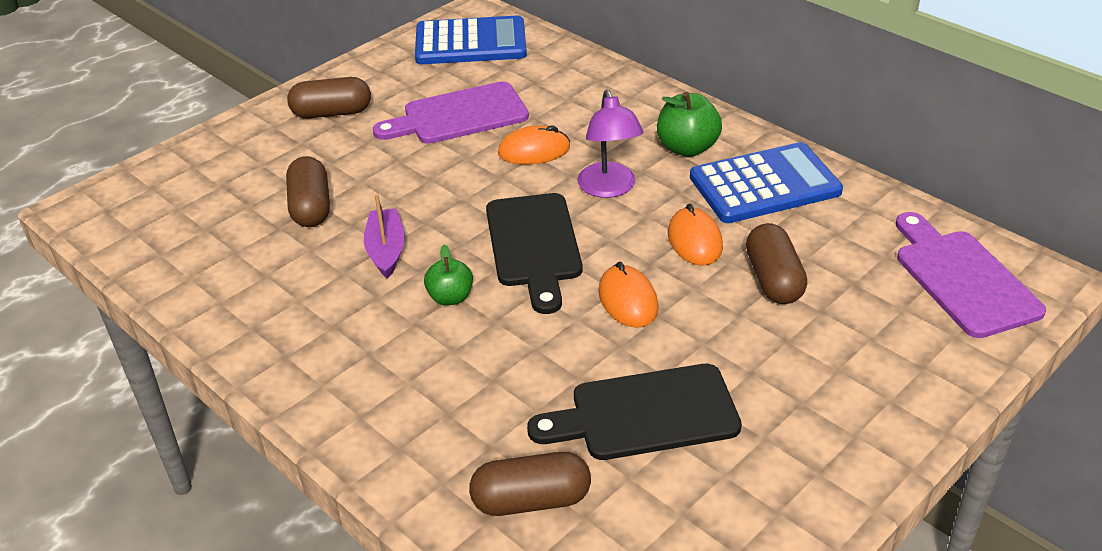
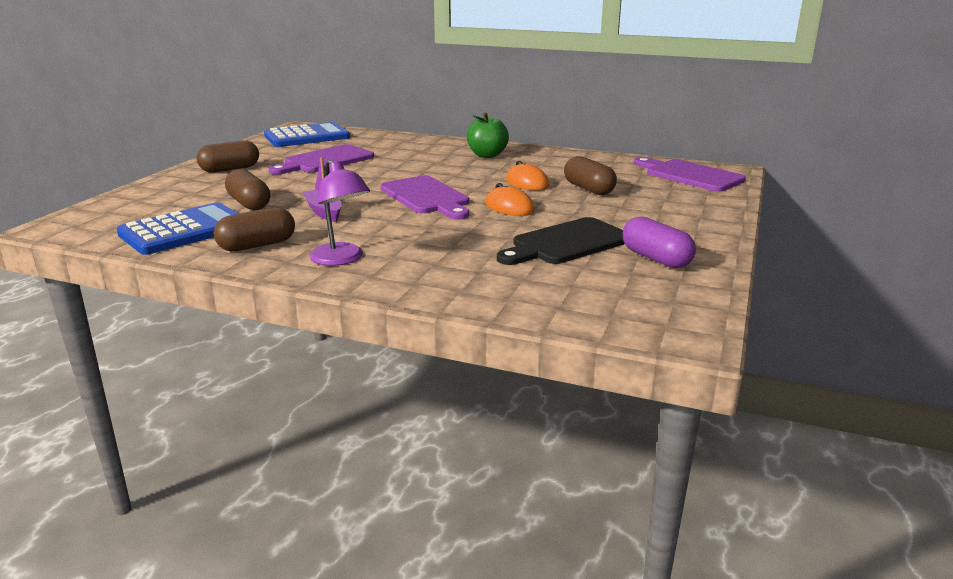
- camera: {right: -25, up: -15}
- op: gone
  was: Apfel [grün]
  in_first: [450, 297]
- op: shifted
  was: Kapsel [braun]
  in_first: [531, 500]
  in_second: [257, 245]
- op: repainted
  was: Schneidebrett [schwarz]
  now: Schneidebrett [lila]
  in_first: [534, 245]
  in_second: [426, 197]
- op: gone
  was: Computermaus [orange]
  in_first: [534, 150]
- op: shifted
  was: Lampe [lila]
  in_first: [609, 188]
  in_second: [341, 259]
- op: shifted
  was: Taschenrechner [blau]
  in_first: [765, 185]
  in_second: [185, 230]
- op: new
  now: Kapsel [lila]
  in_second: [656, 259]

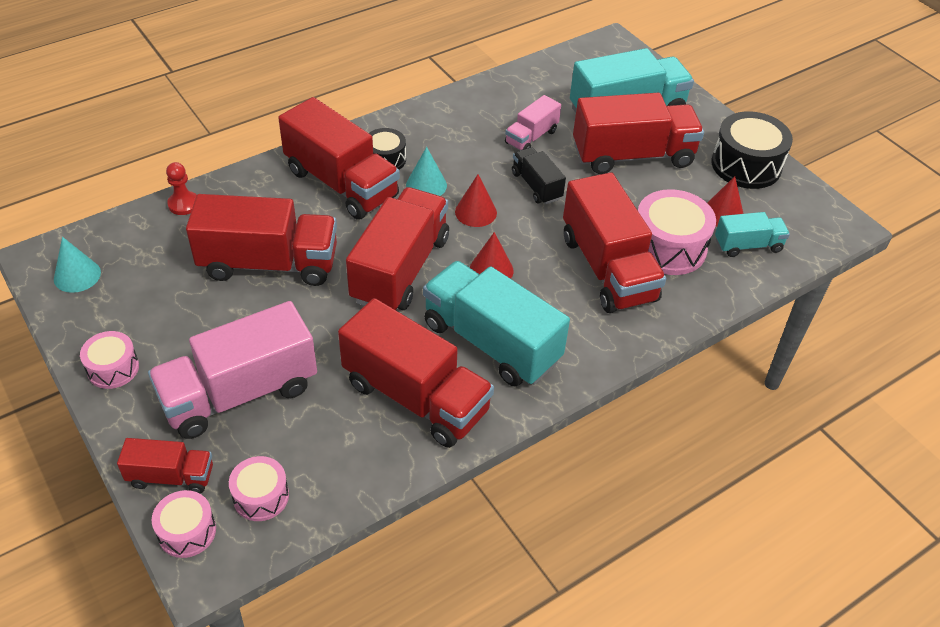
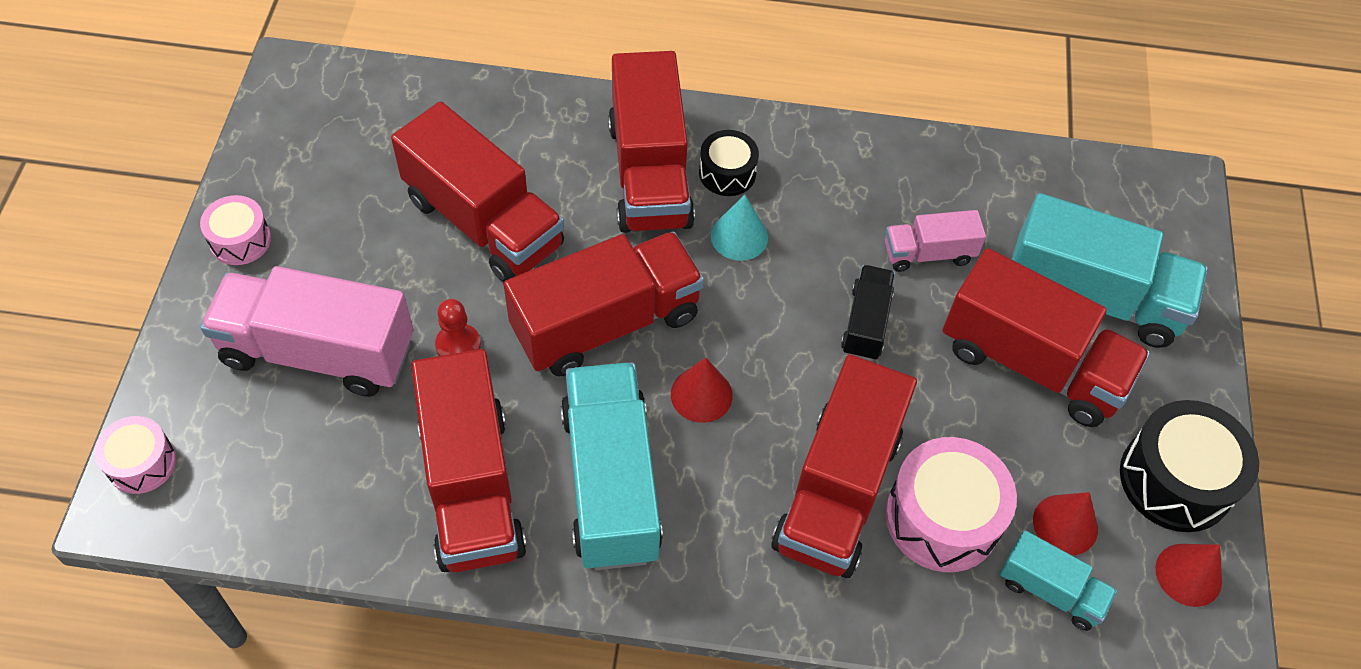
- camera: {right: 40, up: 10}
- op: gone
  was: Kegel [türkis]
  in_first: [77, 275]
- op: gone
  was: Lastwagen [rot]
  in_first: [171, 476]
- op: shifted
  was: Bauer [rot]
  in_first: [183, 204]
  in_second: [458, 345]
- op: gone
  was: Trommel [rosa]
  in_first: [261, 496]
- op: shifted
  was: Kegel [rot]
  in_first: [475, 212]
  in_second: [1188, 574]

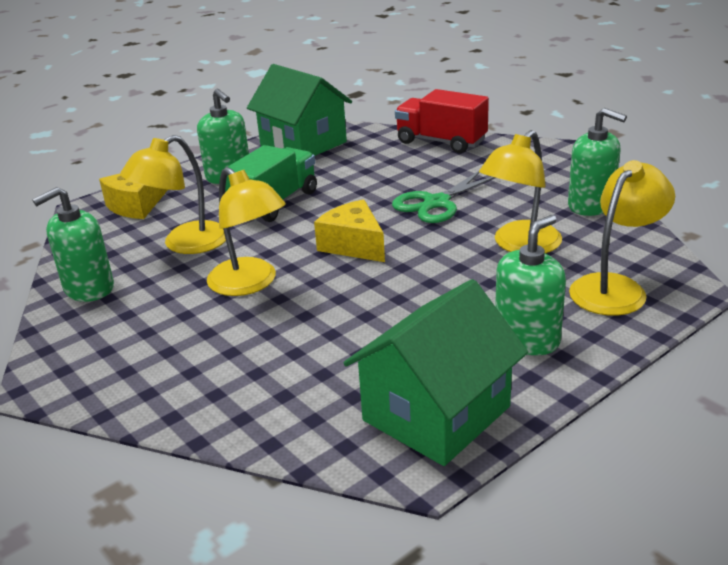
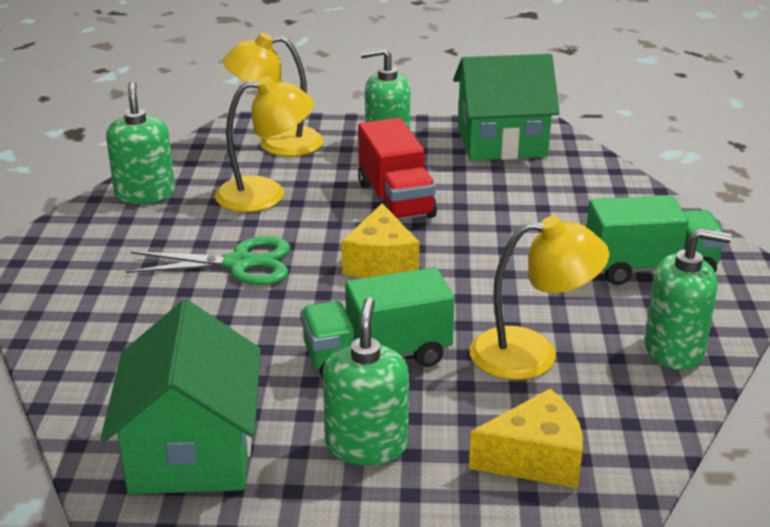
- camera: {right: -140, up: 0}
- op: gone
  was: Lampe [gelb]
  in_first: [250, 284]
- op: shifted
  was: Lastwagen [rot]
  in_first: [441, 142]
  in_second: [395, 200]
- op: new
  now: Lastwagen [grün]
  in_second: [649, 268]

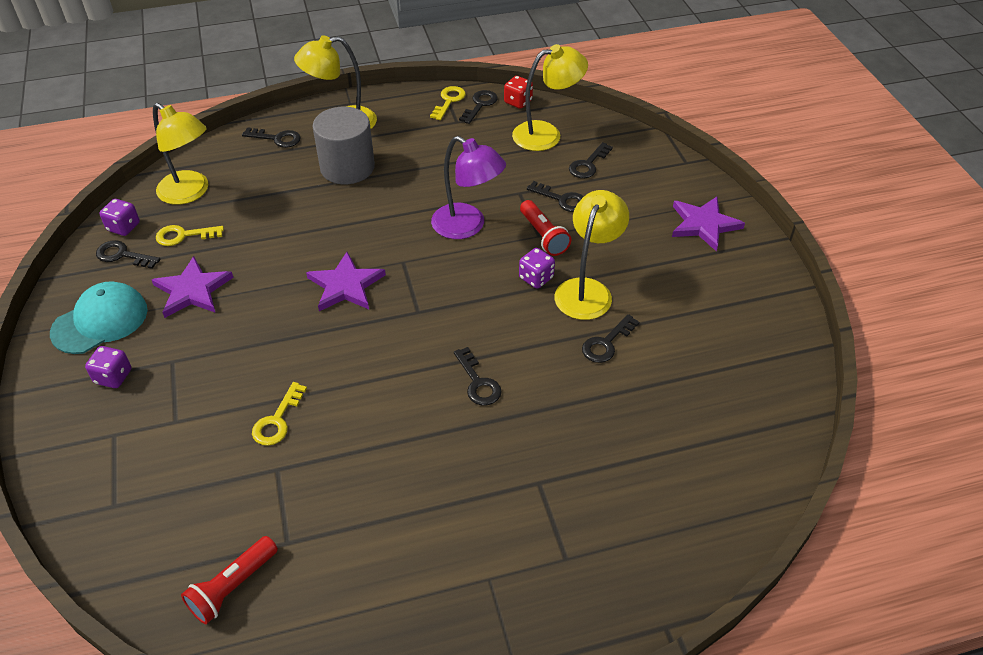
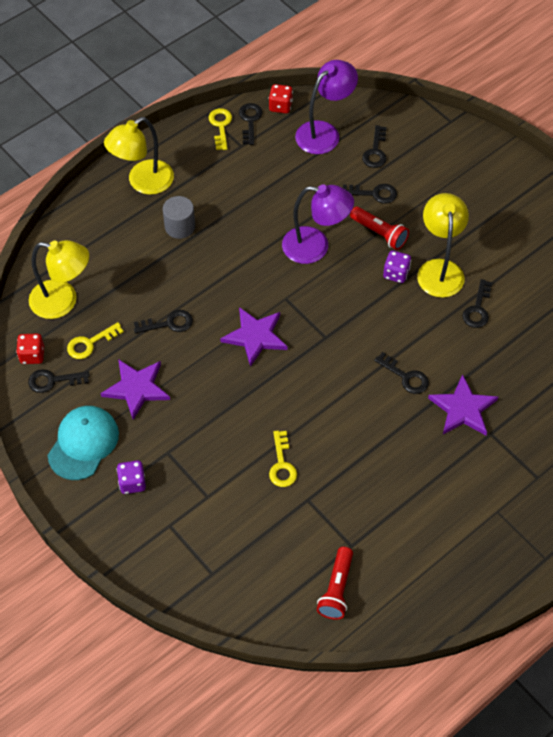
- camera: {right: -25, up: 10}
- op: repainted
  was: Spielwürfel [lila]
  now: Spielwürfel [rot]
  in_first: [124, 227]
  in_second: [32, 355]
- op: shifted
  was: Schlüssel [schwarz]
  in_first: [277, 138]
  in_second: [168, 323]
- op: scaled
  was: Vollzylinder [grau]
  in_first: [347, 167]
  in_second: [180, 226]
  ratio: 0.61
- op: repainted
  was: Lampe [gelb]
  now: Lampe [lila]
  in_first: [546, 134]
  in_second: [324, 132]
- op: shifted
  was: Stern [lila]
  in_first: [704, 224]
  in_second: [463, 409]

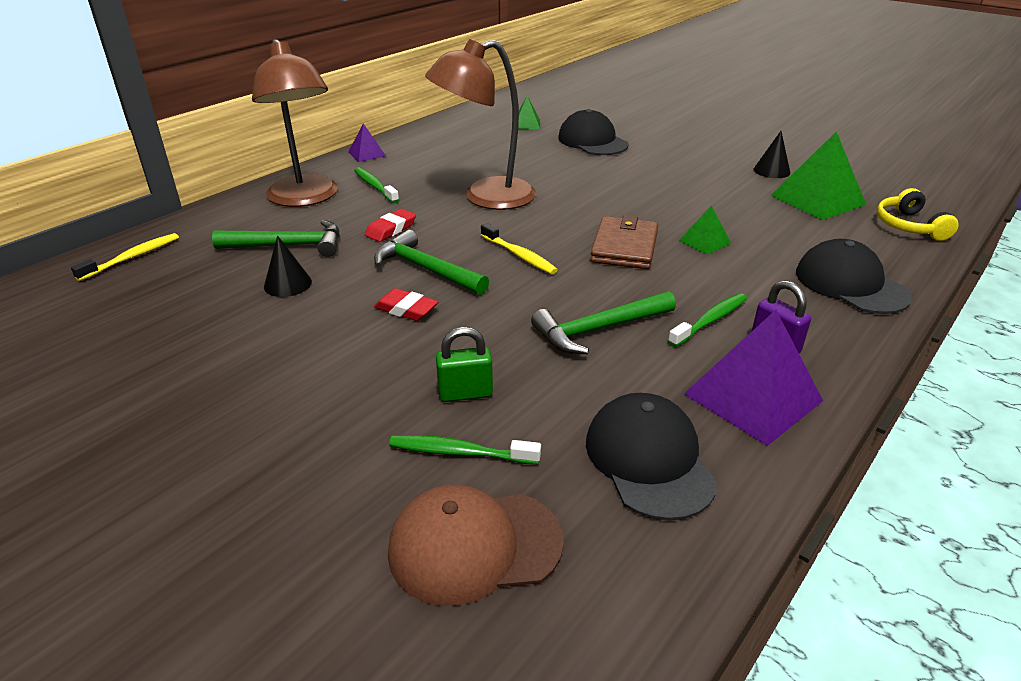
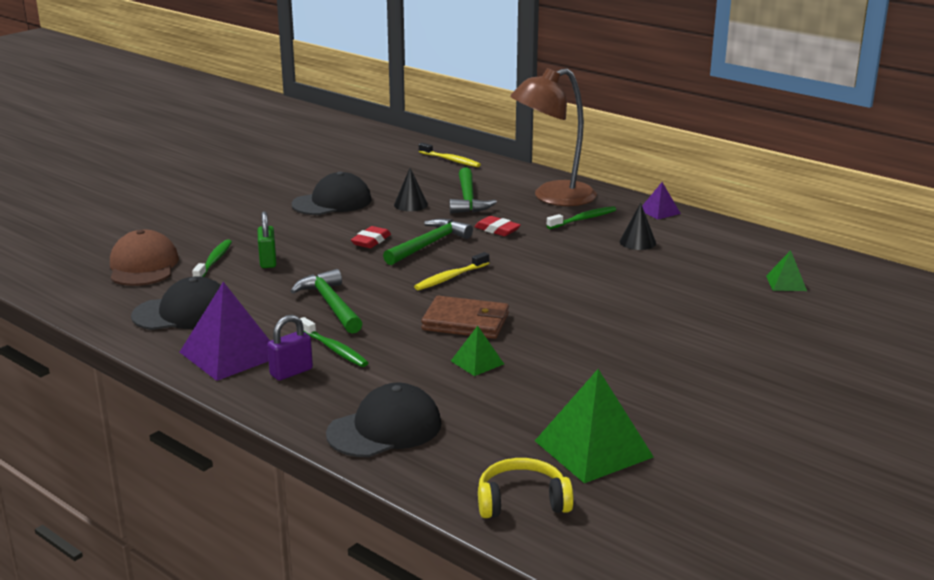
- camera: {right: 90, up: -10}
- op: gone
  was: Lampe [braun]
  in_first: [485, 197]
- op: shifted
  was: Kappe [schwarz]
  in_first: [592, 141]
  in_second: [332, 202]
- op: shifted
  was: Kegel [schwarz]
  in_first: [771, 171]
  in_second: [637, 242]

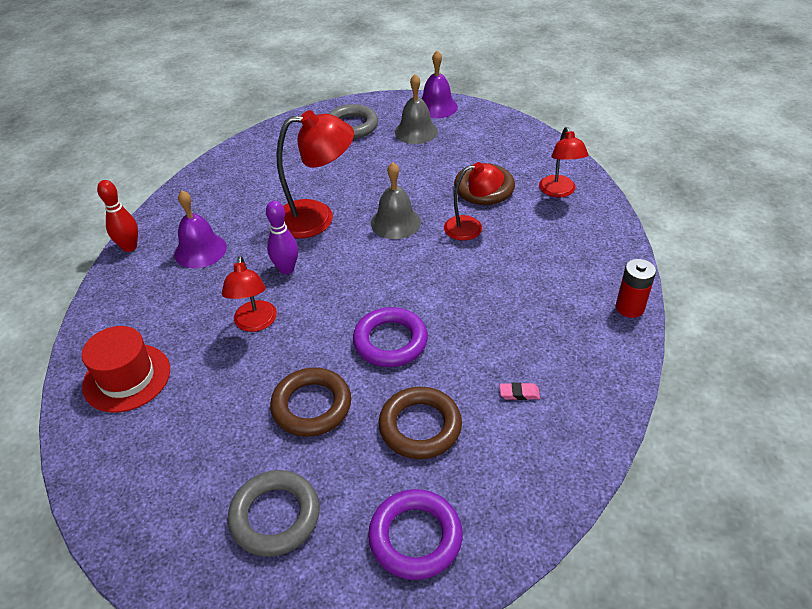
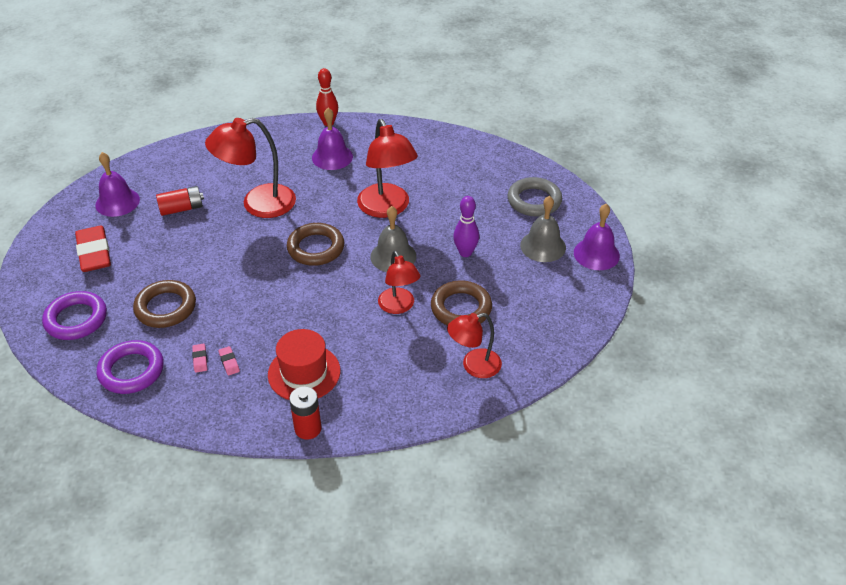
- camera: {right: 75, up: 0}
- op: shifted
  was: Hut [rot]
  in_first: [127, 377]
  in_second: [304, 373]
- op: scaled
  was: Lampe [rot]
  in_first: [255, 323]
  in_second: [258, 204]
  ratio: 1.6
- op: swapped
  was: Ring [grau]
  now: Radiergummi [rot]
  in_first: [275, 516]
  in_second: [94, 253]
- op: shifted
  was: Bowlingkegel [lila]
  in_first: [286, 269]
  in_second: [465, 253]
- op: shifted
  was: Ring [braun]
  in_first: [311, 406]
  in_second: [316, 248]
- op: shifted
  was: Ring [lila]
  in_first: [390, 341]
  in_second: [131, 371]
- op: new
  now: Glocke [lila]
  in_second: [117, 202]
- op: new
  now: Batterie [rot]
  in_second: [182, 208]
- op: new
  now: Radiergummi [rosa]
  in_second: [229, 362]

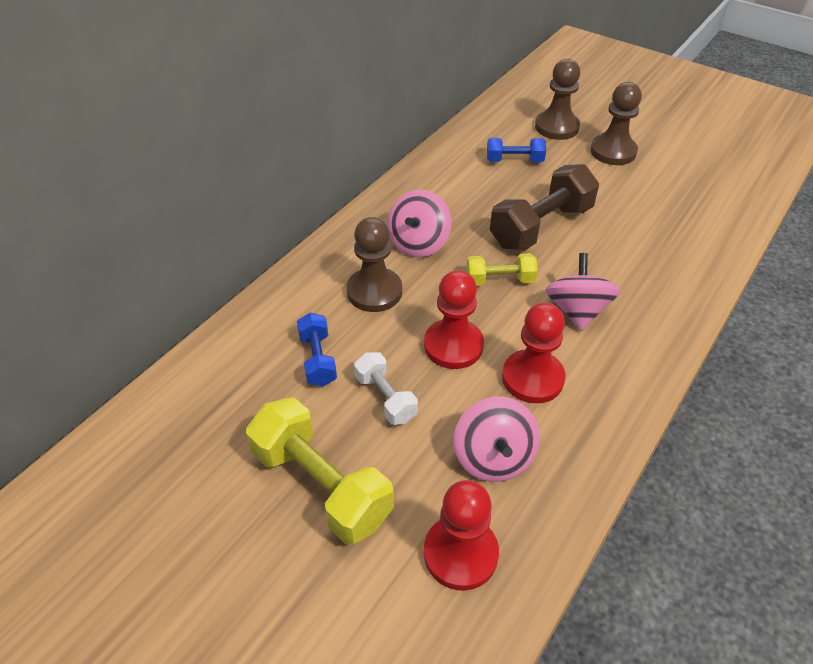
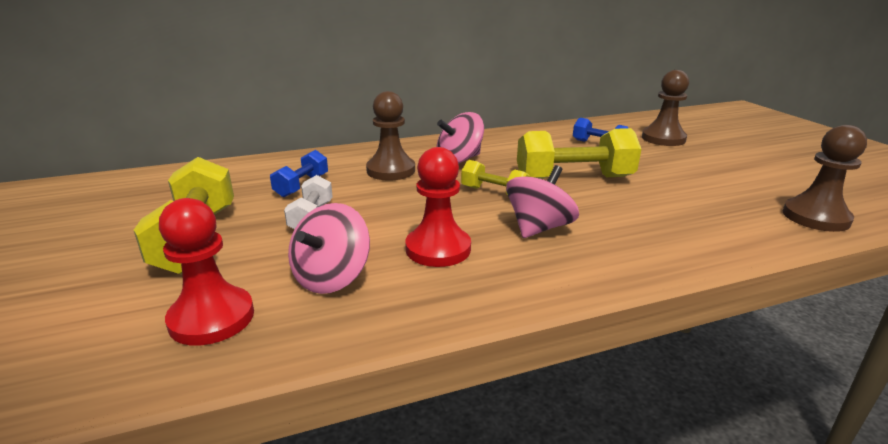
- camera: {right: 35, up: -20}
- op: gone
  was: Bauer [rot]
  in_first: [453, 346]
- op: repainted
  was: Hantel [braun]
  now: Hantel [gelb]
  in_first: [541, 227]
  in_second: [574, 178]
- op: shifted
  was: Bauer [braun]
  in_first: [613, 151]
  in_second: [815, 217]

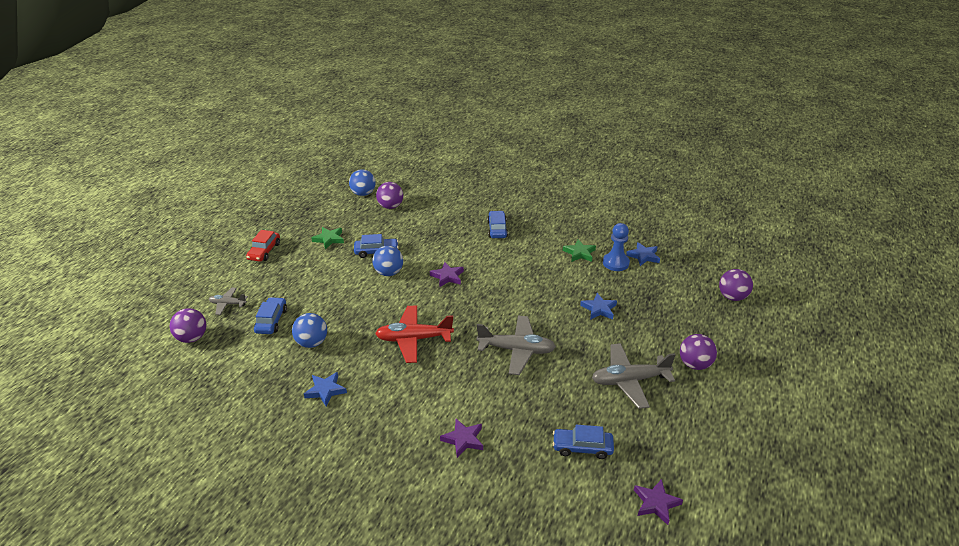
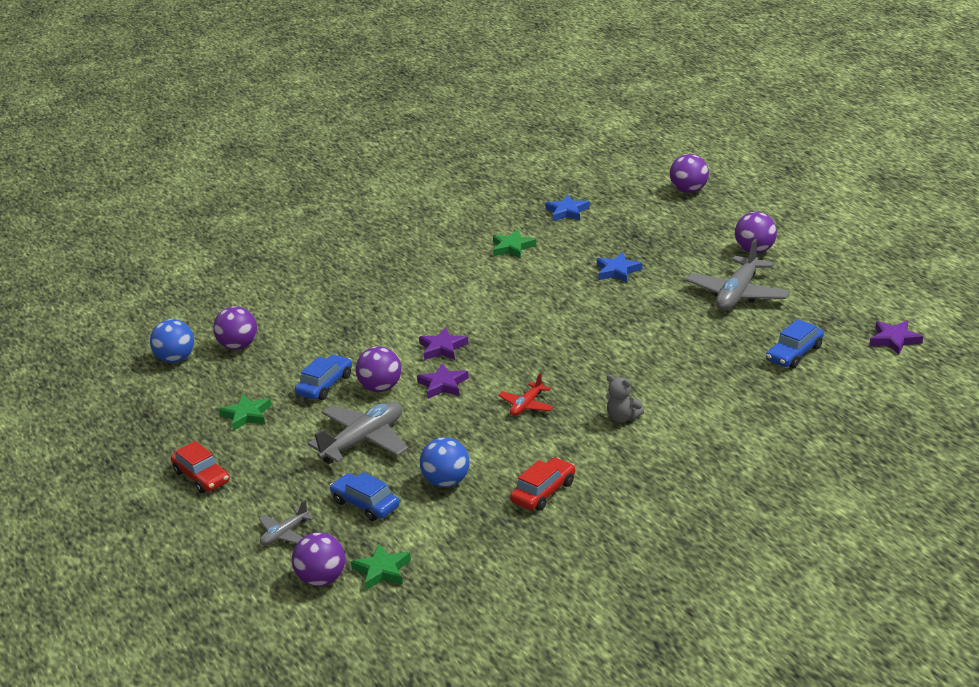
- camera: {right: -50, up: -5}
- op: swapped
  was: Stern [blau]
  now: Auto [rot]
  in_first: [325, 390]
  in_second: [544, 492]
- op: repainted
  was: Ball [blau]
  now: Ball [lila]
  in_first: [389, 273]
  in_second: [381, 388]
- op: scaled
  was: Flugzeug [rot]
  in_first: [413, 339]
  in_second: [526, 405]
  ratio: 0.53
- op: shifted
  was: Stern [lila]
  in_first: [463, 439]
  in_second: [443, 385]
- op: shifted
  was: Flugzeug [grau]
  in_first: [517, 350]
  in_second: [363, 441]
- op: gone
  was: Auto [blau]
  in_first: [497, 229]
- op: gone
  was: Bauer [blau]
  in_first: [615, 263]
- op: new
  now: Stern [grün]
  in_second: [382, 570]
- op: new
  now: Teddybär [grau]
  in_second: [623, 418]

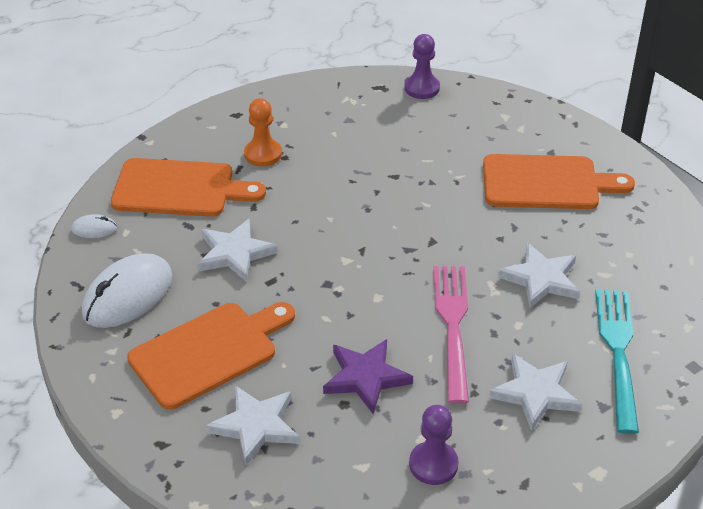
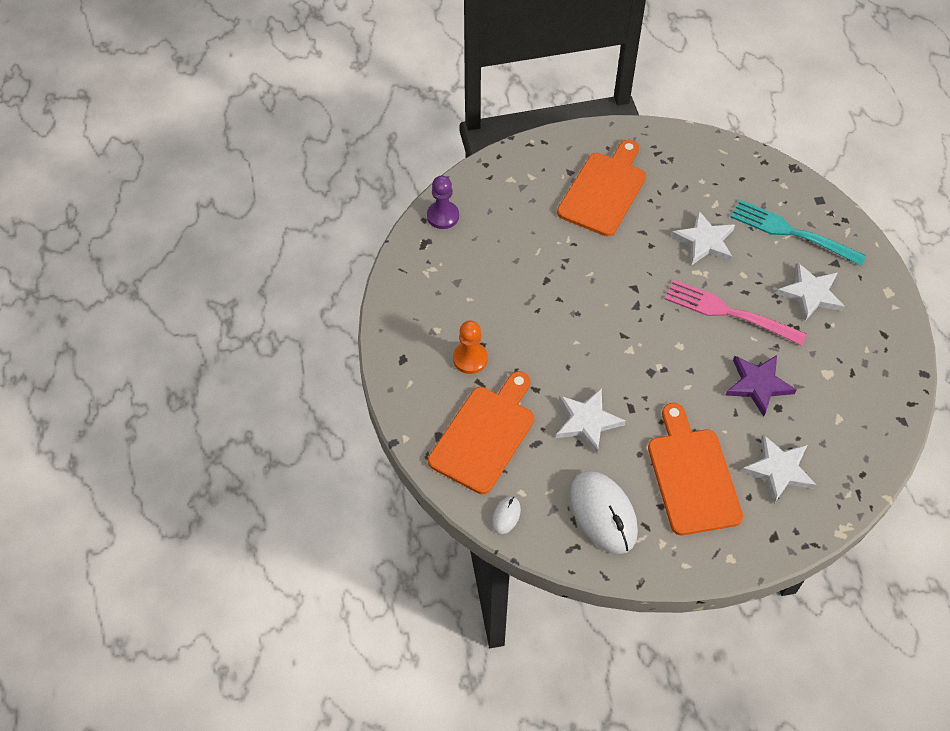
- camera: {right: -65, up: 15}
- op: gone
  was: Bauer [lila]
  in_first: [433, 464]

